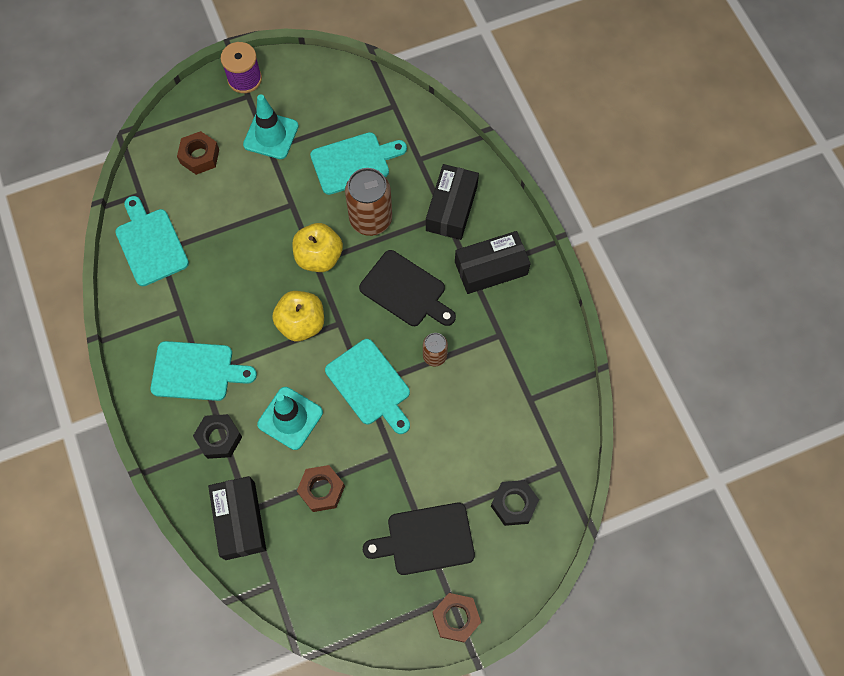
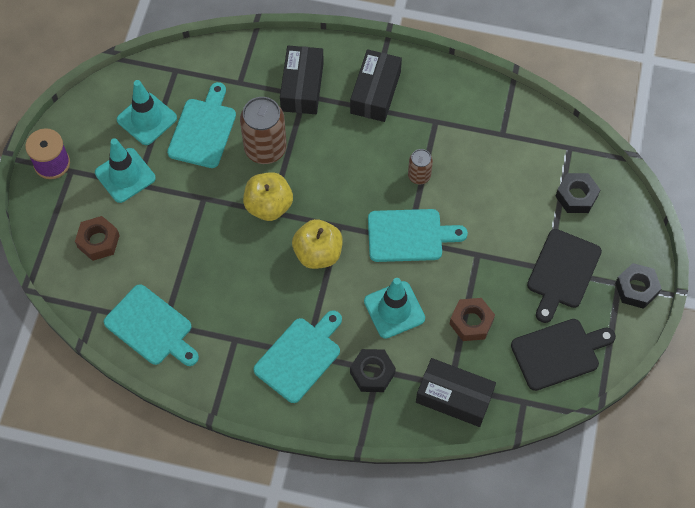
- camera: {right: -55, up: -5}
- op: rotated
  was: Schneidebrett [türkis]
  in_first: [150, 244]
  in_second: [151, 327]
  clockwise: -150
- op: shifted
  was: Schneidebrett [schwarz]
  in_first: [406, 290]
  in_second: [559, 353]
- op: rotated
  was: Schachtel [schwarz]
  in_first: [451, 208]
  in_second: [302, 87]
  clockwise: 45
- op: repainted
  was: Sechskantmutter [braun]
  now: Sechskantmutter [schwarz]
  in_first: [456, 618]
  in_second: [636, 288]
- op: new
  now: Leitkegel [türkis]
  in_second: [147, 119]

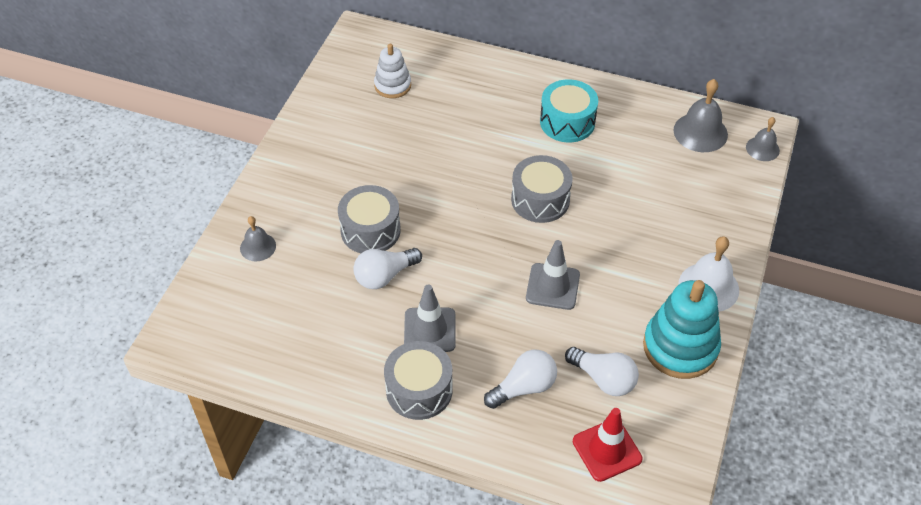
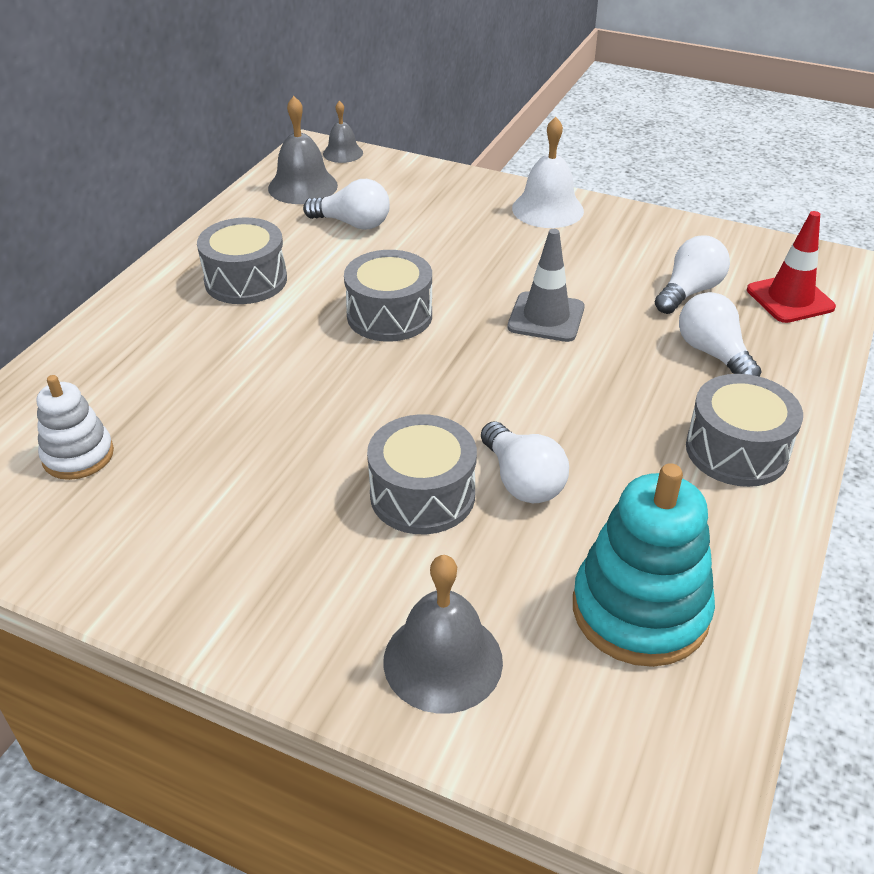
- camera: {right: -85, up: -10}
- op: scaled
  was: Glocke [grau]
  in_first: [258, 247]
  in_second: [443, 660]
  ratio: 1.63
- op: gone
  was: Leitkegel [grau]
  in_first: [430, 330]
- op: repainted
  was: Trommel [türkis]
  now: Trommel [grau]
  in_first: [567, 122]
  in_second: [246, 280]
- op: shifted
  was: Stapelspielzeug [türkis]
  in_first: [680, 347]
  in_second: [640, 610]
- op: new
  now: Glühbirne [weiß]
  in_second: [353, 224]

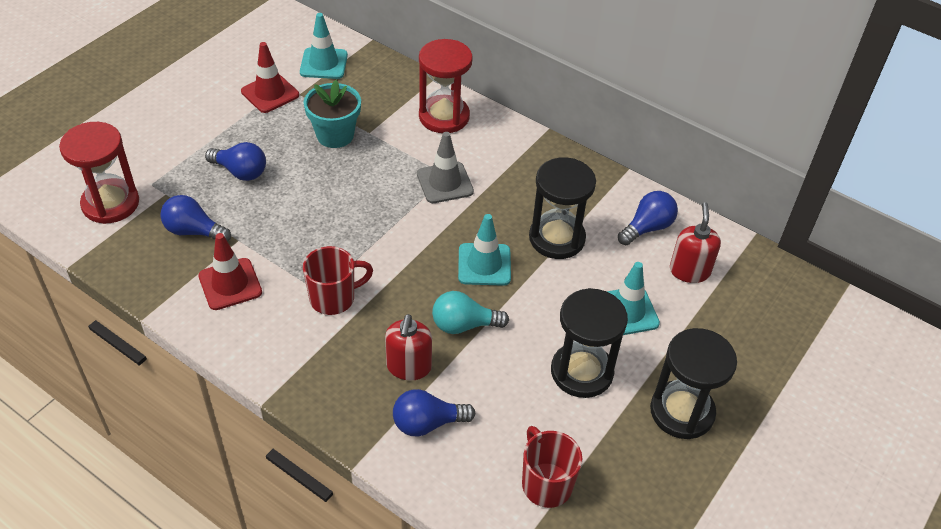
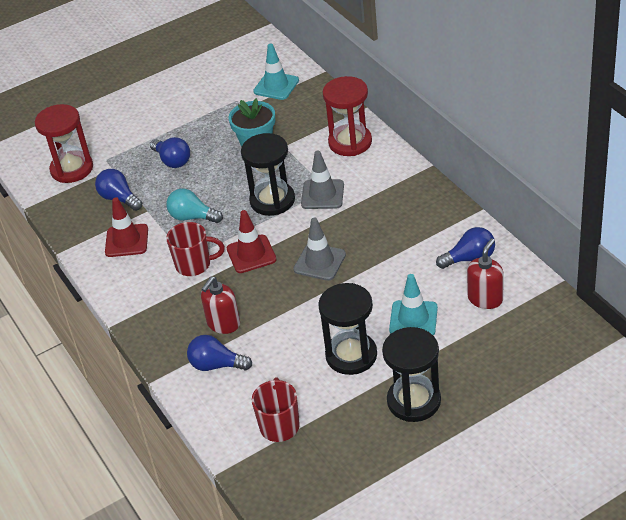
- camera: {right: 30, up: -5}
- op: shifted
  was: Leitkegel [rot]
  in_first: [270, 93]
  in_second: [251, 254]
- op: shifted
  was: Glühbirne [türkis]
  in_first: [464, 325]
  in_second: [192, 217]
- op: repainted
  was: Leitkegel [türkis]
  now: Leitkegel [grau]
  in_first: [484, 264]
  in_second: [319, 262]
- op: shifted
  was: Sanduhr [schwarz]
  in_first: [557, 238]
  in_second: [272, 200]

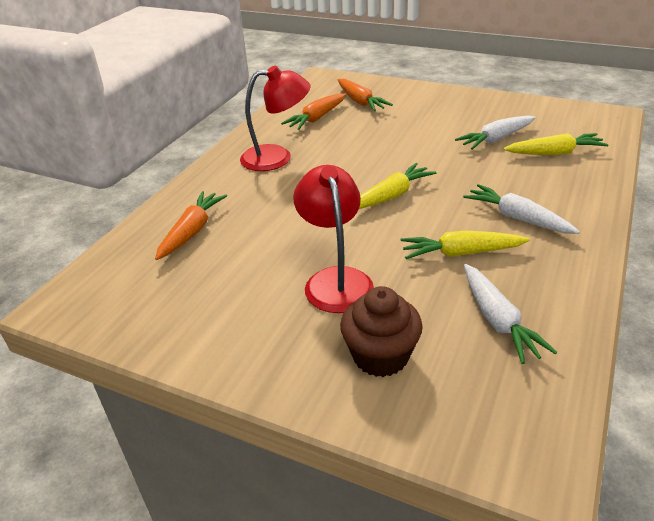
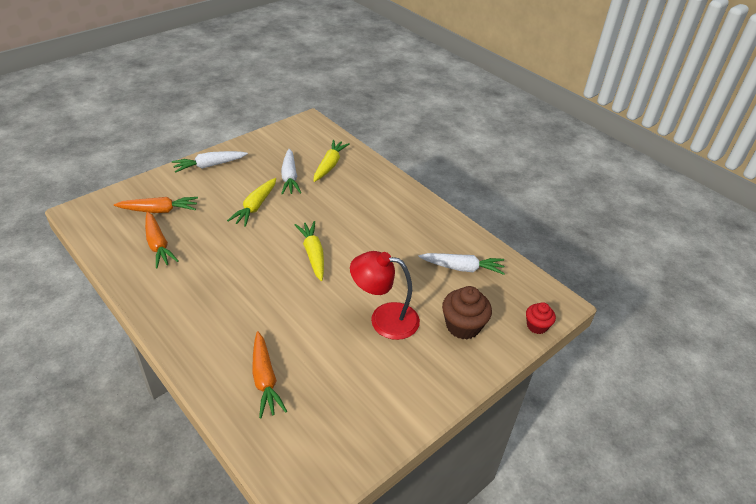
- camera: {right: -70, up: 5}
- op: rotated
  was: Karotte [orange]
  in_first: [192, 231]
  in_second: [265, 379]
  clockwise: -150
- op: gone
  was: Lampe [rot]
  in_first: [277, 157]
- op: shifted
  was: Karotte [gelb]
  in_first: [461, 253]
  in_second: [255, 207]
- op: shifted
  was: Karotte [weiß]
  in_first: [517, 218]
  in_second: [209, 165]
- op: new
  now: Muffin [rot]
  in_second: [537, 326]

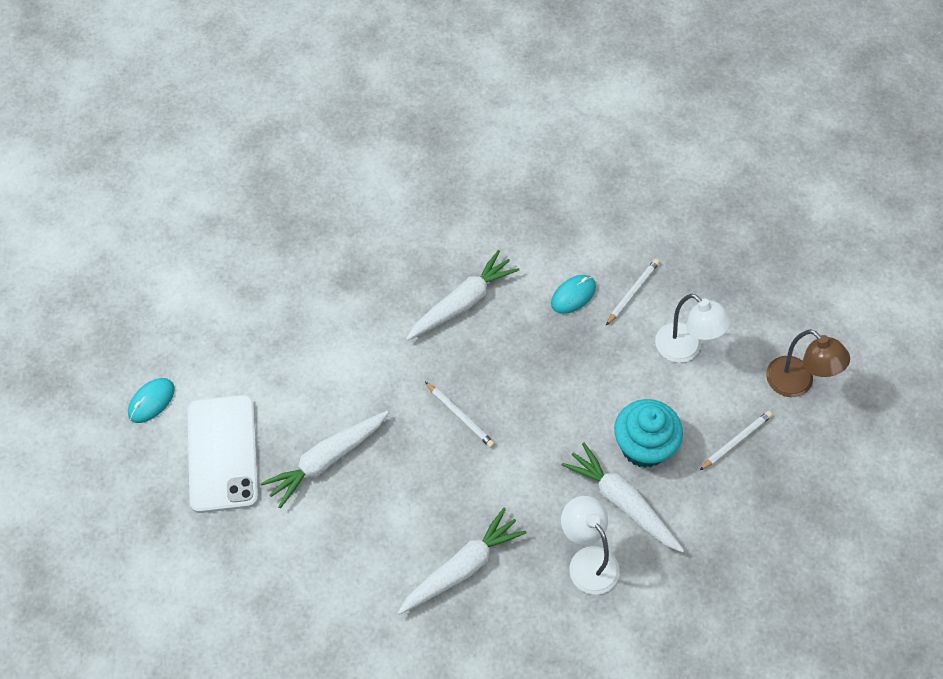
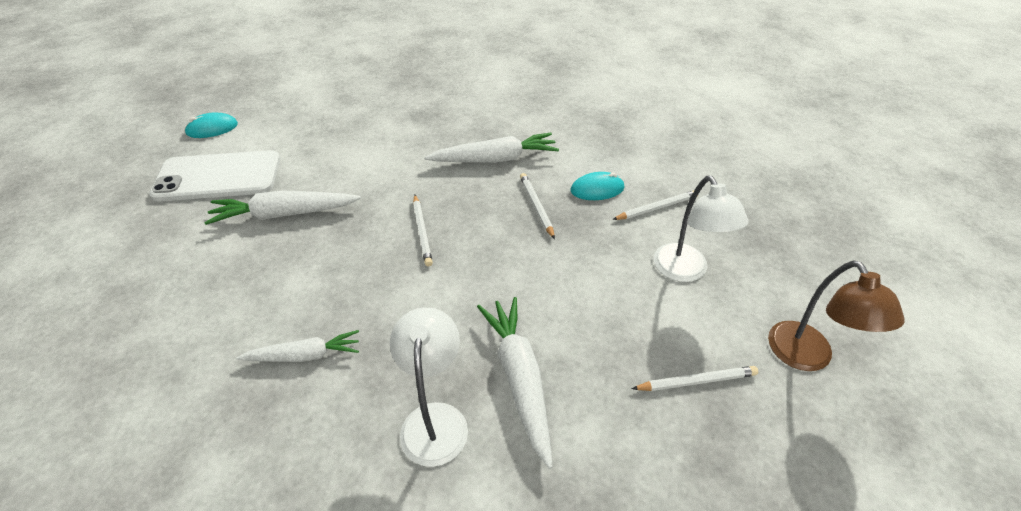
- camera: {right: 30, up: -15}
- op: rotated
  was: Handy [weiß]
  in_first: [223, 453]
  in_second: [218, 177]
  clockwise: 60
- op: scaled
  was: Karotte [weiß]
  in_first: [462, 568]
  in_second: [305, 355]
  ratio: 0.64
- op: gone
  was: Muffin [türkis]
  in_first: [644, 446]
- op: new
  now: Bleistift [weiß]
  in_second: [536, 206]

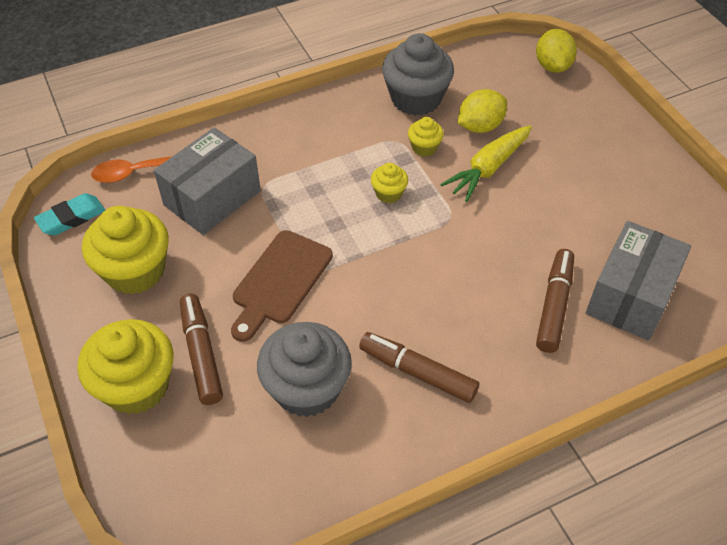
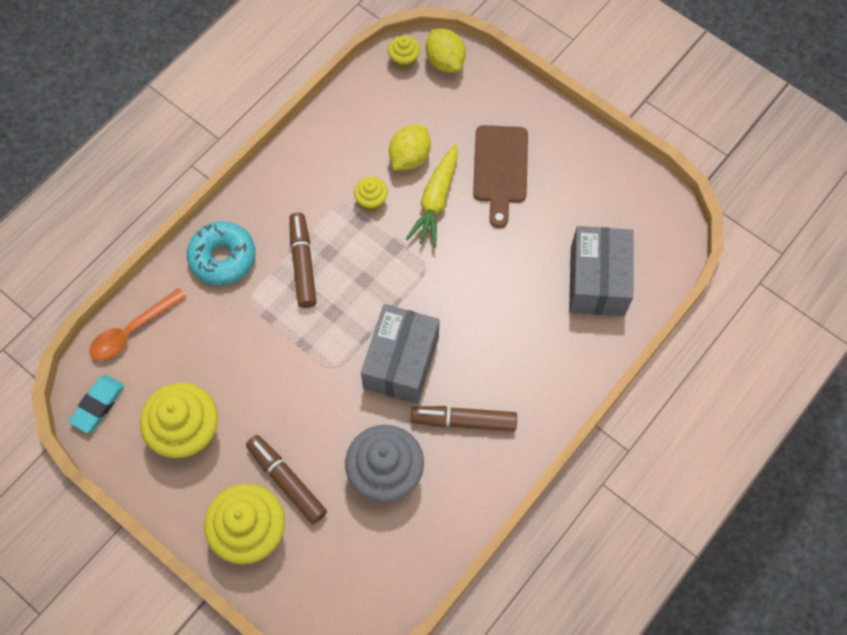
- camera: {right: -25, up: 15}
- op: shifted
  was: Schachtel [grau]
  in_first: [212, 198]
  in_second: [401, 362]
- op: shifted
  was: Schneidebrett [braun]
  in_first: [279, 281]
  in_second: [500, 169]
- op: shifted
  was: Muffin [gelb]
  in_first: [389, 193]
  in_second: [404, 60]
- op: gone
  was: Muffin [grau]
  in_first: [416, 99]
- op: shifted
  was: Filzstift [braun]
  in_first: [554, 306]
  in_second: [303, 264]
- op: new
  now: Donut [türkis]
  in_second: [223, 258]

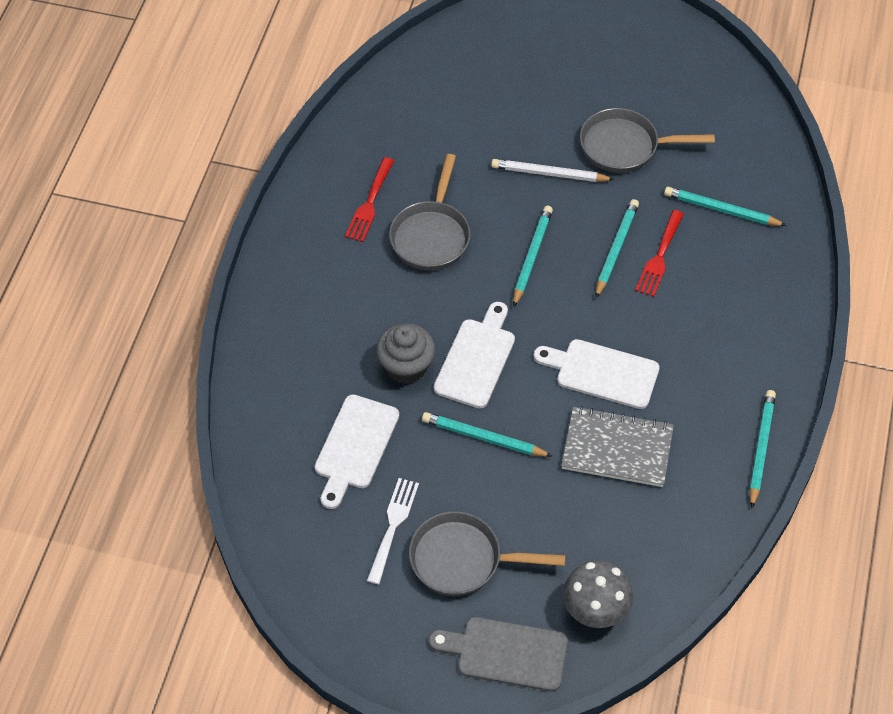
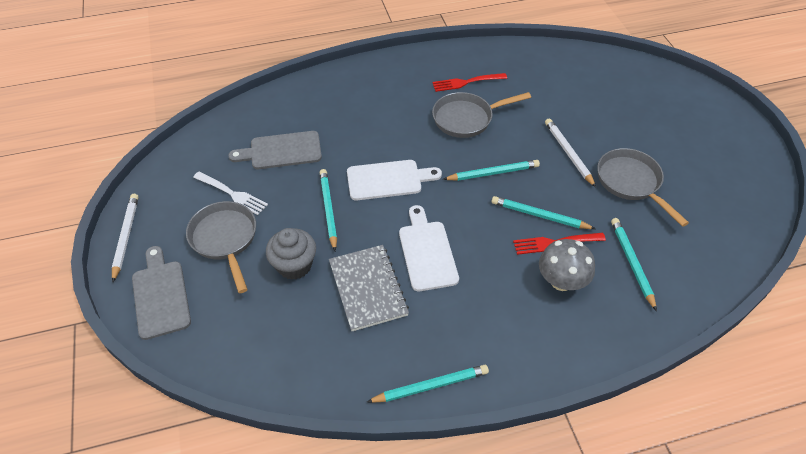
- camera: {right: 60, up: -5}
- op: repainted
  was: Schneidebrett [weiß]
  now: Schneidebrett [grau]
  in_first: [355, 446]
  in_second: [281, 151]
- op: rotated
  was: Gabel [weiß]
  in_first: [393, 527]
  in_second: [231, 194]
  clockwise: 45
- op: shifted
  was: Muffin [grau]
  in_first: [406, 367]
  in_second: [294, 265]
- op: shifted
  was: Pilz [grau]
  in_first: [595, 609]
  in_second: [561, 281]
- op: rotated
  was: Bleistift [türkis]
  in_first: [616, 249]
  in_second: [539, 215]
  clockwise: -150
- op: new
  now: Bleistift [weiß]
  in_second: [126, 236]

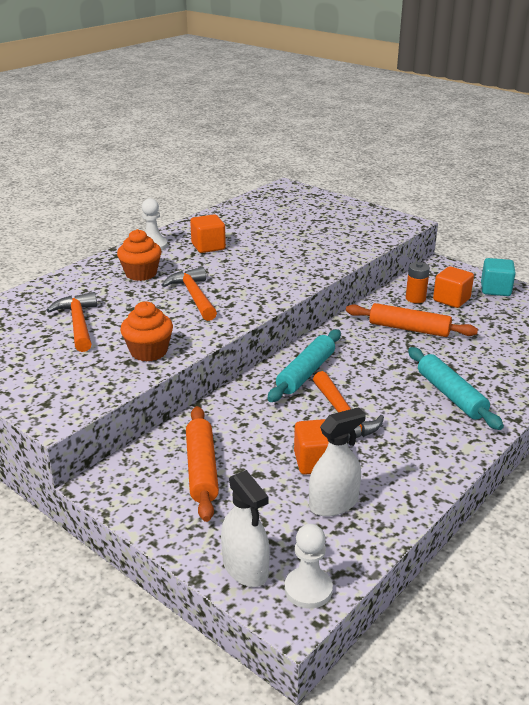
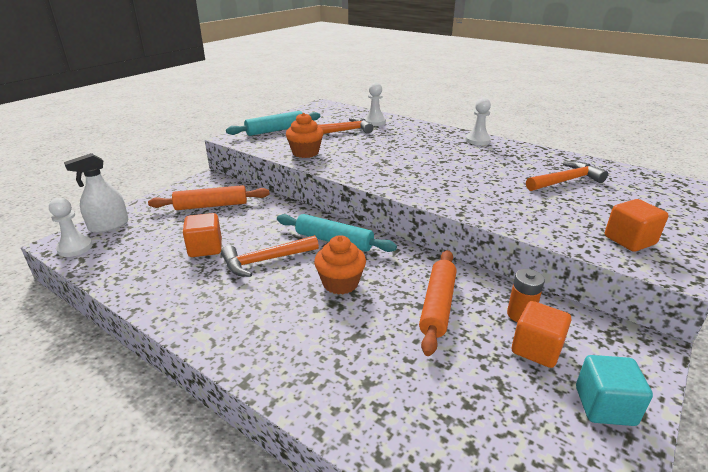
- camera: {right: 85, up: 0}
- op: shifted
  was: Muffin [orange]
  in_first: [141, 274]
  in_second: [340, 283]
- op: shifted
  was: Hammer [orange]
  in_first: [194, 296]
  in_second: [565, 181]
- op: shifted
  was: Kubus [orange]
  in_first: [208, 246]
  in_second: [629, 240]
- op: gone
  was: Sprühflasche [weiß]
  in_first: [333, 503]
- op: shifted
  was: Nudelholz [türkis]
  in_first: [451, 395]
  in_second: [275, 130]
- op: new
  now: Bauer [weiß]
  in_second: [374, 122]

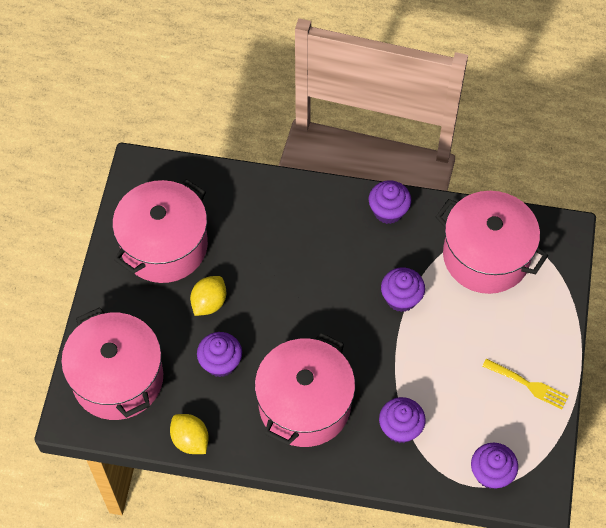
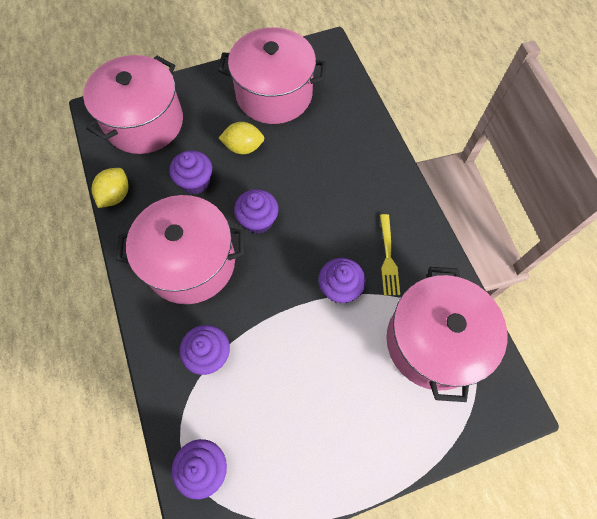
- camera: {right: 60, up: 5}
- op: shifted
  was: Muffin [lila]
  in_first: [388, 211]
  in_second: [258, 220]
- op: shifted
  was: Gabel [gelb]
  in_first: [527, 384]
  in_second: [388, 257]

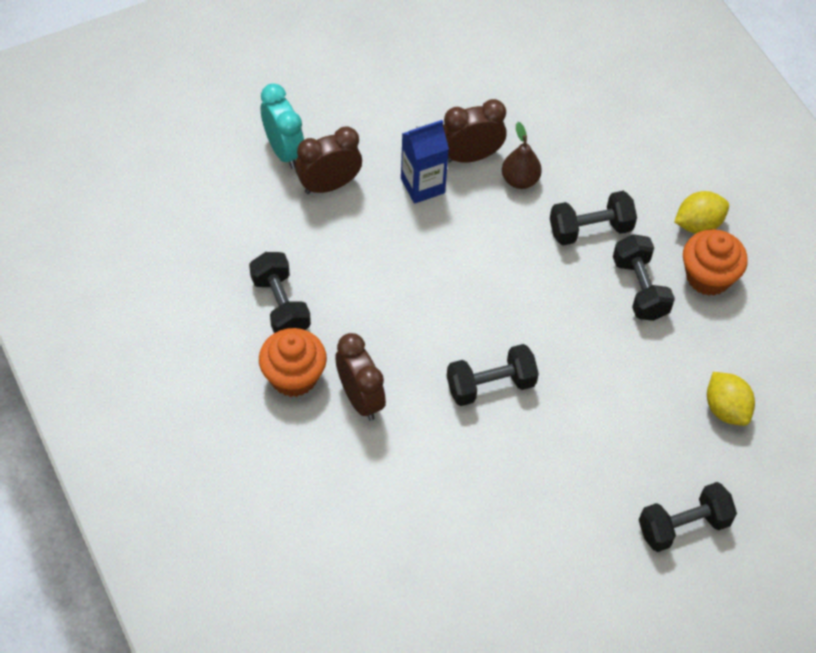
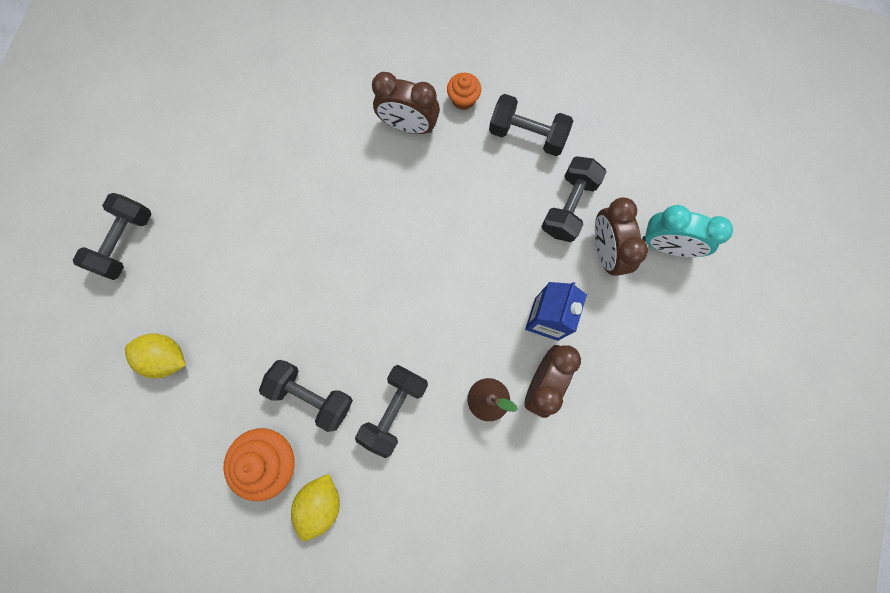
- camera: {right: 135, up: 20}
- op: scaled
  was: Muffin [orange]
  in_first: [294, 376]
  in_second: [463, 99]
  ratio: 0.58
- op: rotated
  was: Wecker [braun]
  in_first: [329, 185]
  in_second: [605, 251]
  clockwise: 150
- op: shifted
  was: Hantel [schwarz]
  in_first: [490, 385]
  in_second: [569, 206]

